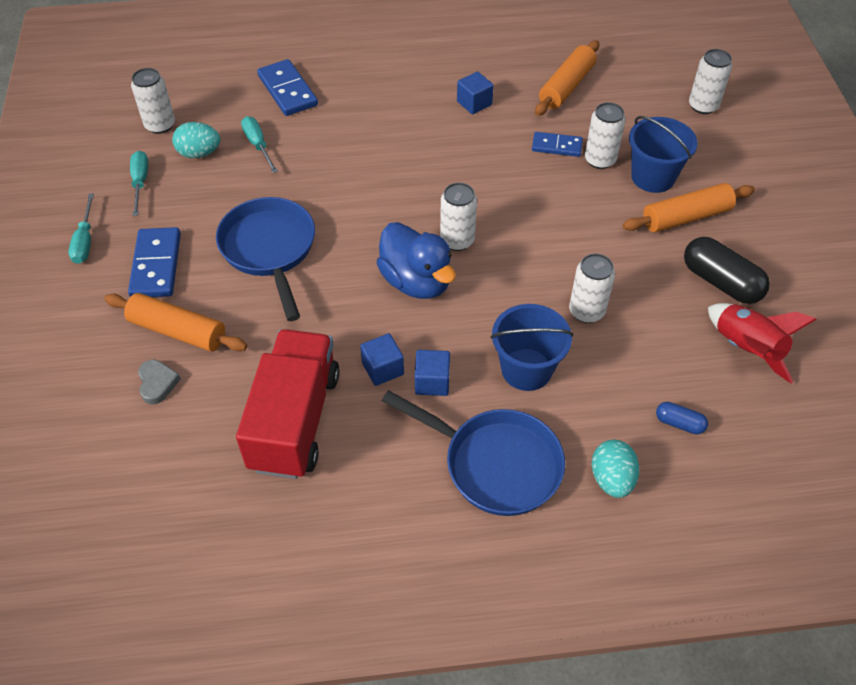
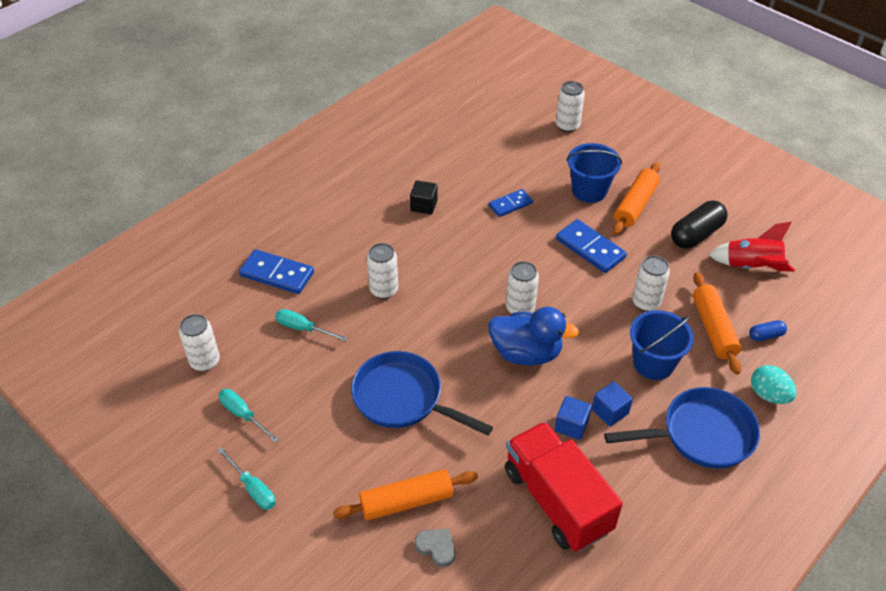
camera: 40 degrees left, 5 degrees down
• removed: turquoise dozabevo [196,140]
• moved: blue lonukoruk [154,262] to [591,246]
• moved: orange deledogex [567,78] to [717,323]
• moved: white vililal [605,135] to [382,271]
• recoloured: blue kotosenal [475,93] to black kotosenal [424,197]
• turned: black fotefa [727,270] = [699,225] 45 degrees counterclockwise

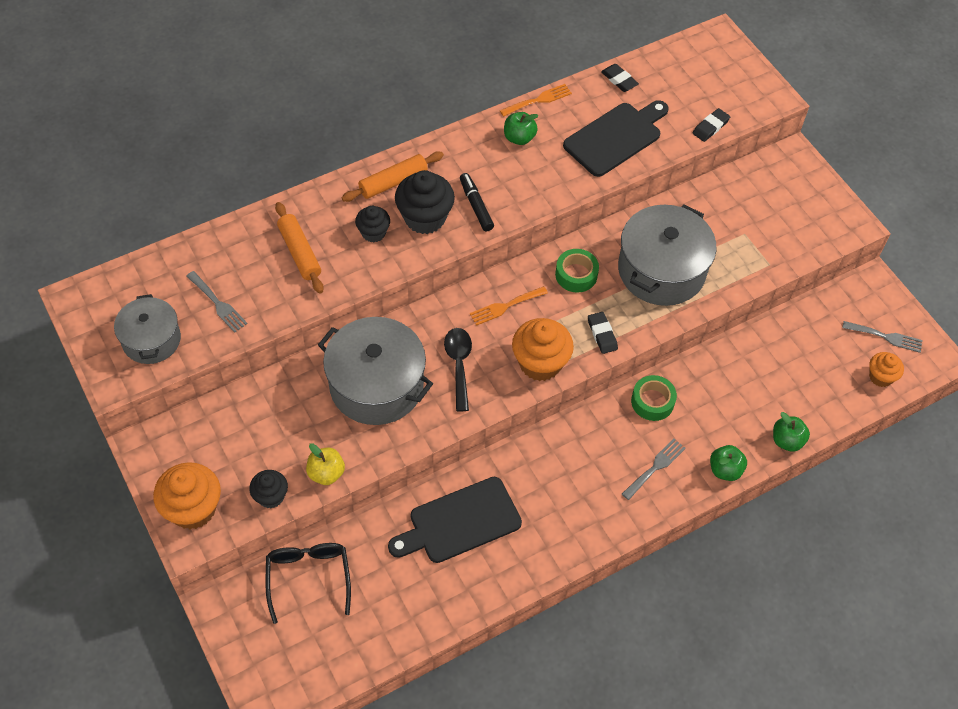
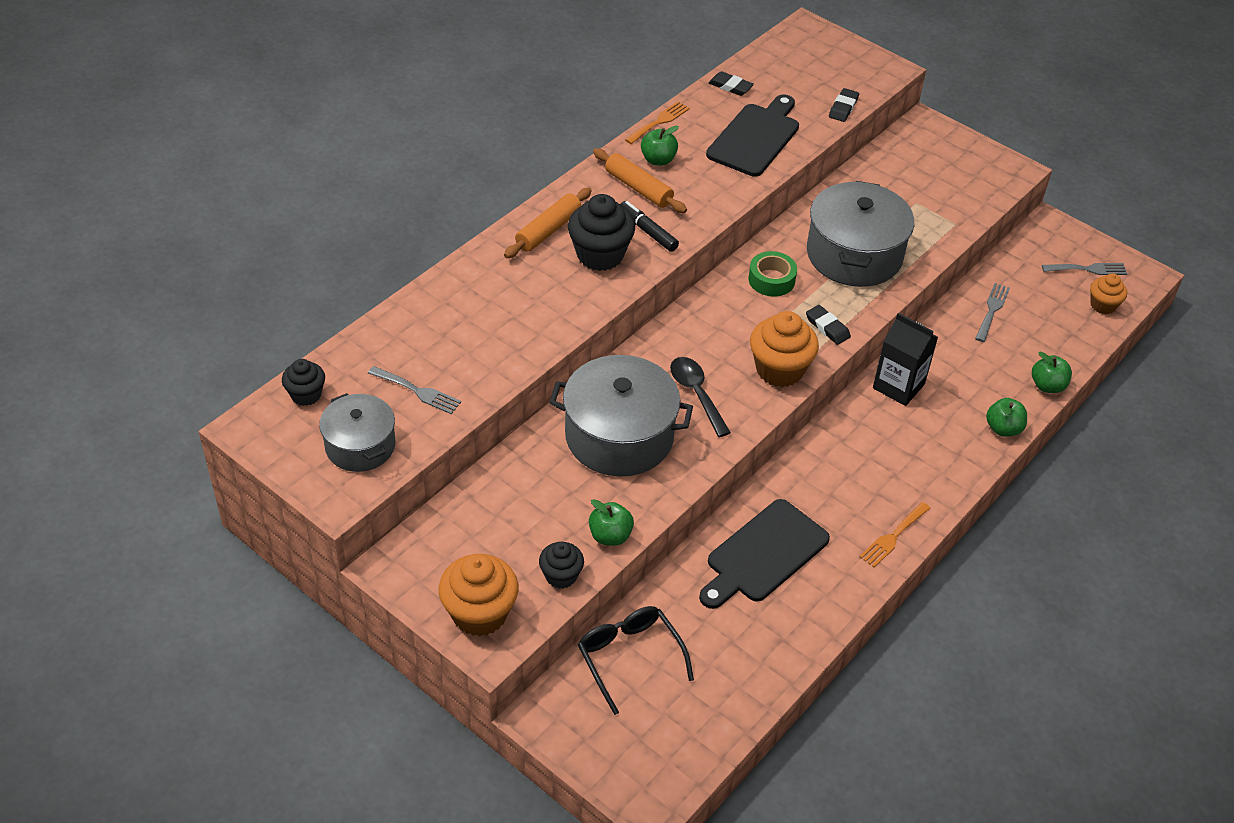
camera: 20 degrees left, 10 degrees down
• moved: orange deledogex [299,247] to [640,180]
• moved: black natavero [372,224] to [303,382]
• moved: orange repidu [509,306] to [895,534]
• moved: grey repidu [654,469] to [992,312]
• replaced: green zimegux [654,398] to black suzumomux [905,359]
• recoloured: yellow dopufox [325,464] to green dopufox [611,522]

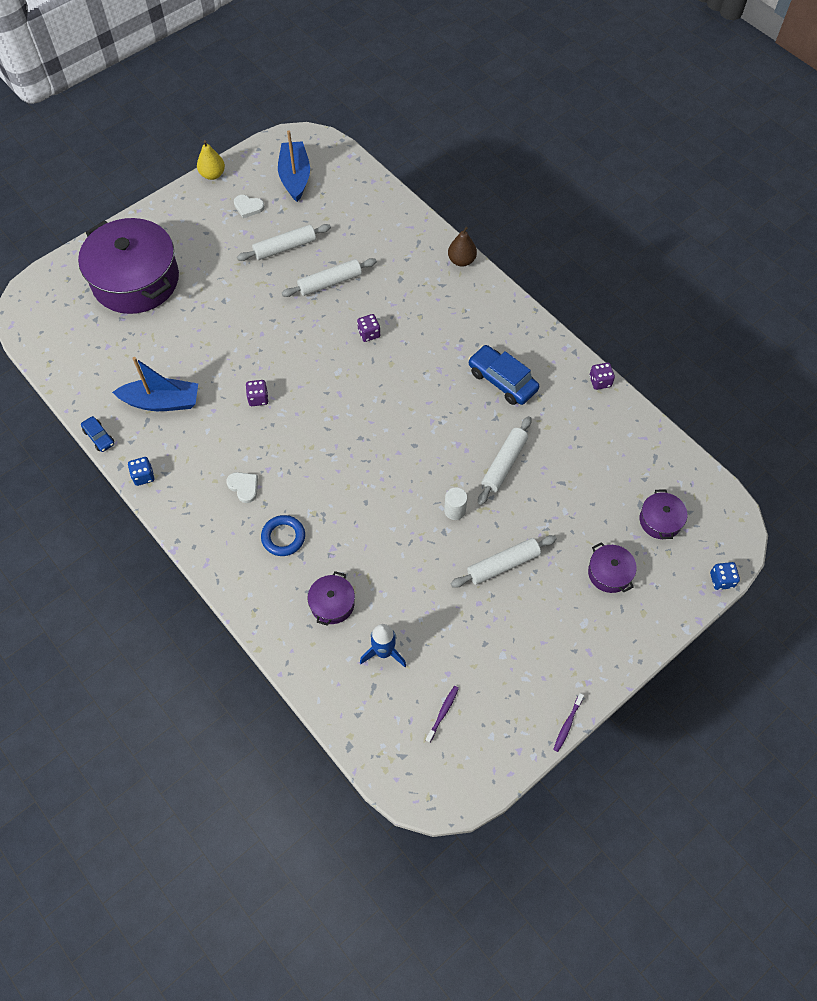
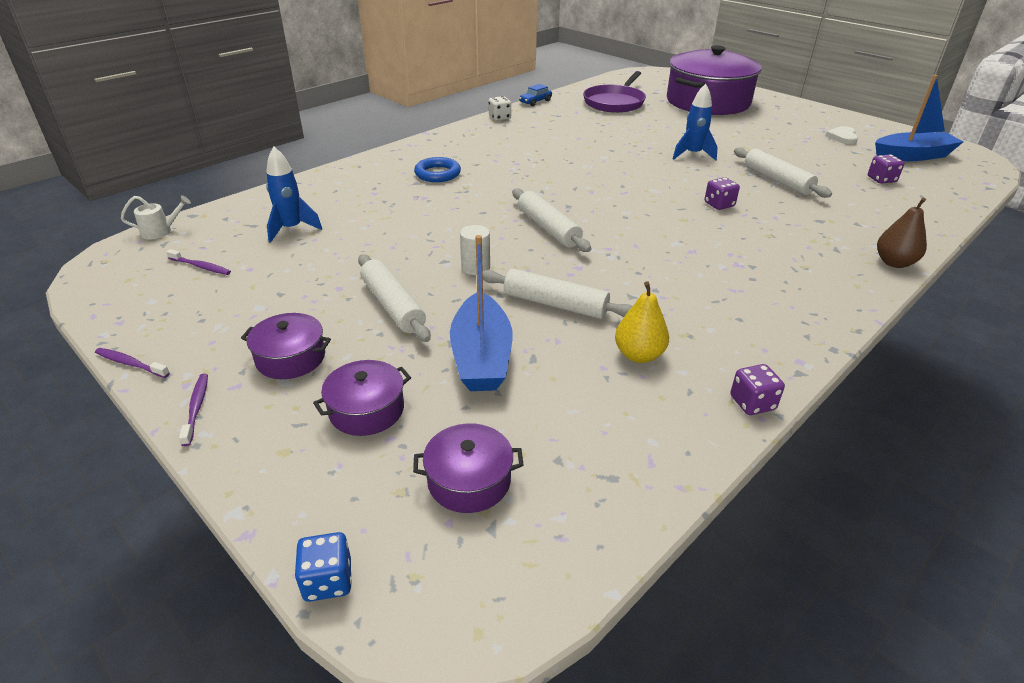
camera: 85 degrees right, 25 degrees down
• removed: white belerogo [242,487]
• removed: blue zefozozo [503,375]
• added: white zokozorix [156,217]
• added: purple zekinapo [193,410]
• added: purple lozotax [614,92]
• added: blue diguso [695,122]
• moved: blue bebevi [155,384] to [481,313]
• moved: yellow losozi [211,160] to [642,322]
• moved: white deledogex [284,242] to [551,220]
• moved: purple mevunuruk [257,393] to [886,169]
• moved: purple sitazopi [331,598] to [286,346]
• recoloured: blue mevunuruk [141,471] to white mevunuruk [500,108]

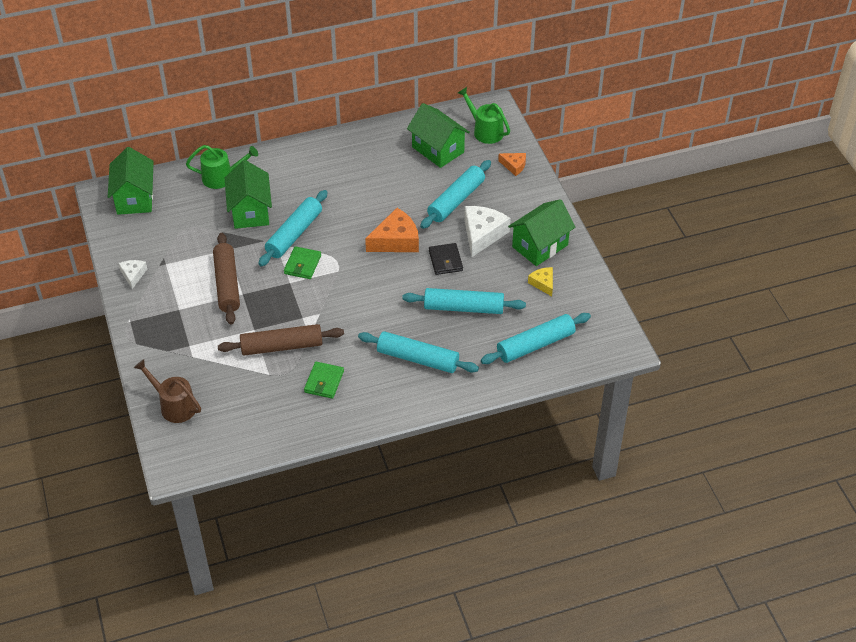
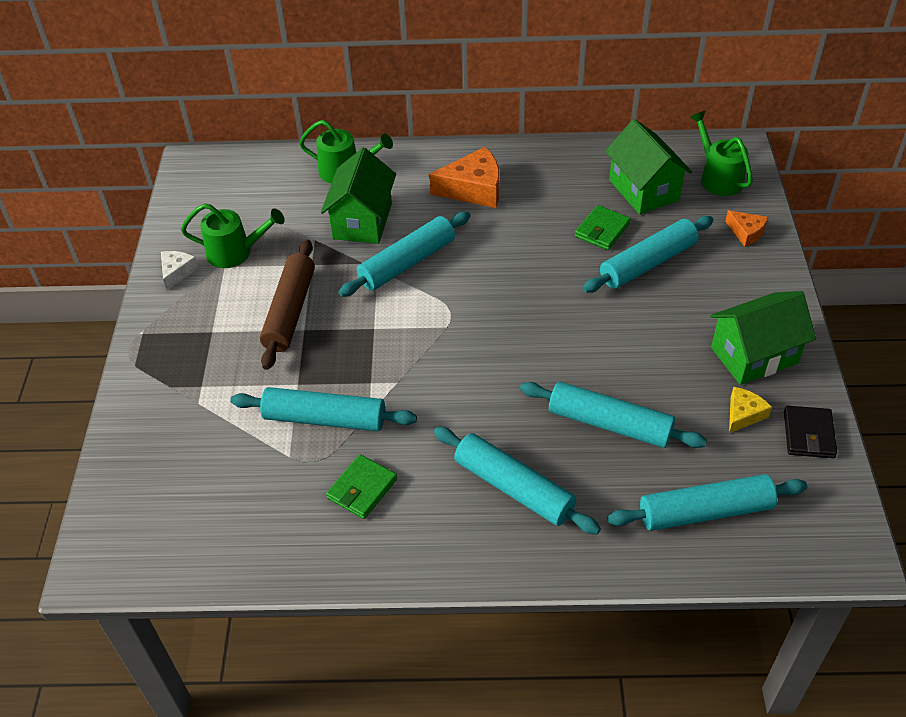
camera: 20 degrees right, 0 degrees up
• removed: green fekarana [131,181]
• removed: brown zokozorix [167,391]
• removed: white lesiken [487,231]
• added: green zokozorix [233,235]
• moved: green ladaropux [302,262] to [603,227]
• moved: orange lesiken [392,230] to [464,177]
• moved: black ladaropux [446,259] to [810,432]
• recoloured: brown deledogex [281,340] to turquoise deledogex [323,409]
• turned: yellow lesiken [540,281] = [750,410] 45 degrees clockwise

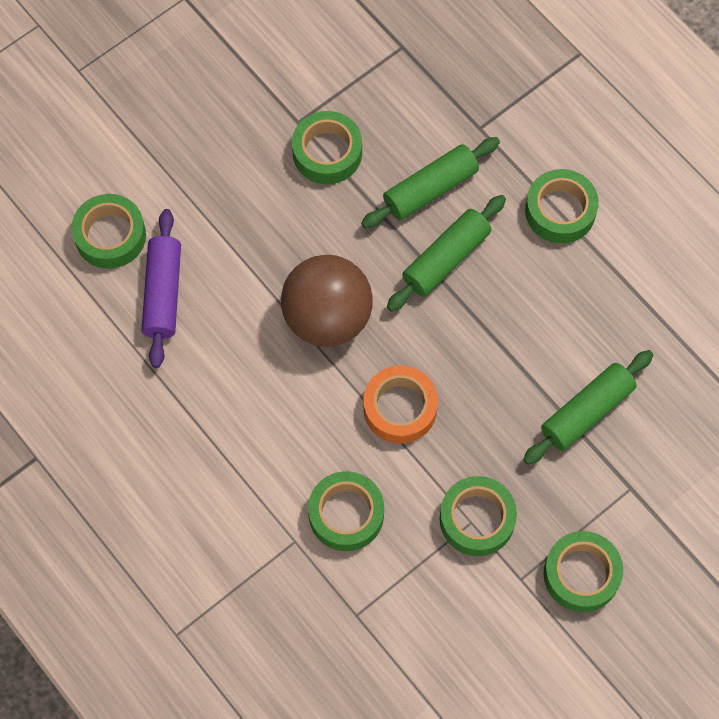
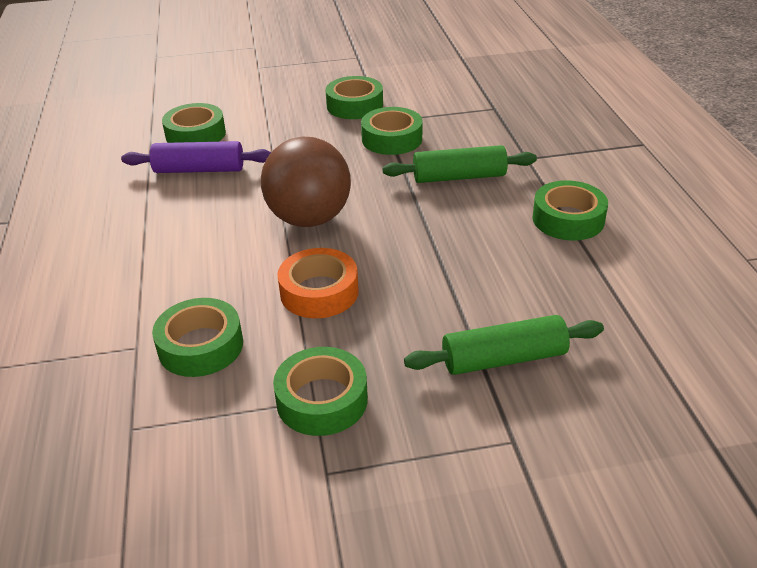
camera: 30 degrees right, 30 degrees down
• removed: green deledogex [446,253]
• moved: green zimegux [583,571] to [354,97]
• turned: purple deledogex [161,288] = [196,157] 60 degrees clockwise

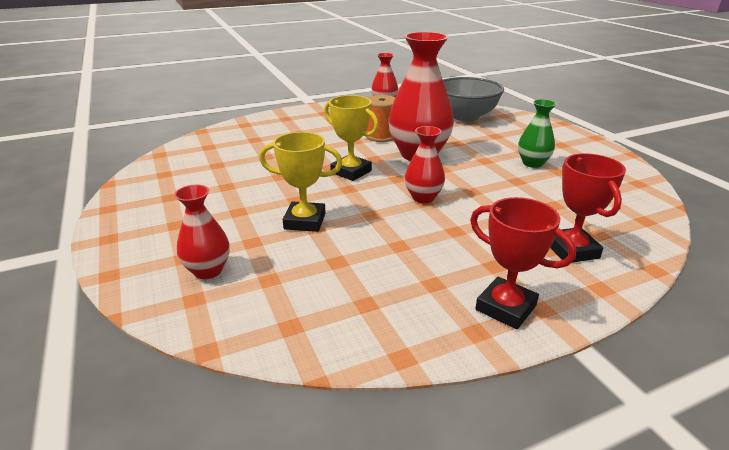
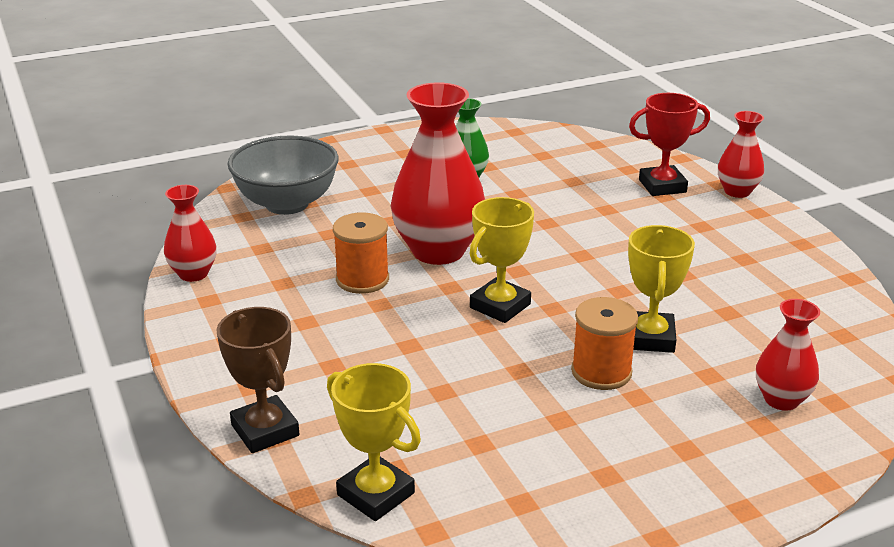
camera: 90 degrees left, 0 degrees up
• removed: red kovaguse [523,263]
• added: brown kovaguse [258,380]
• added: yellow kovaguse [374,442]
• added: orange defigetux [604,343]
• moved: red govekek [425,164] to [741,154]

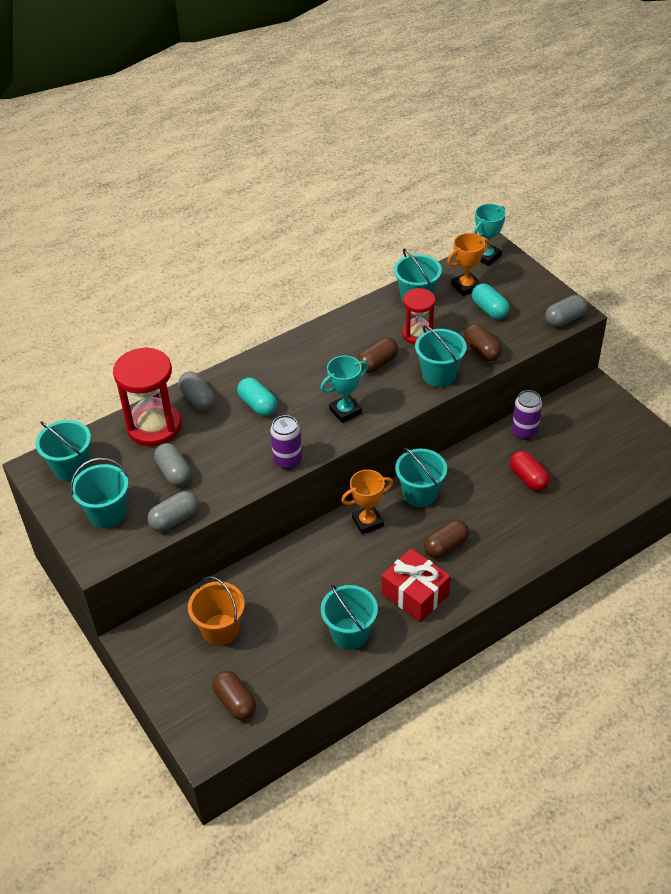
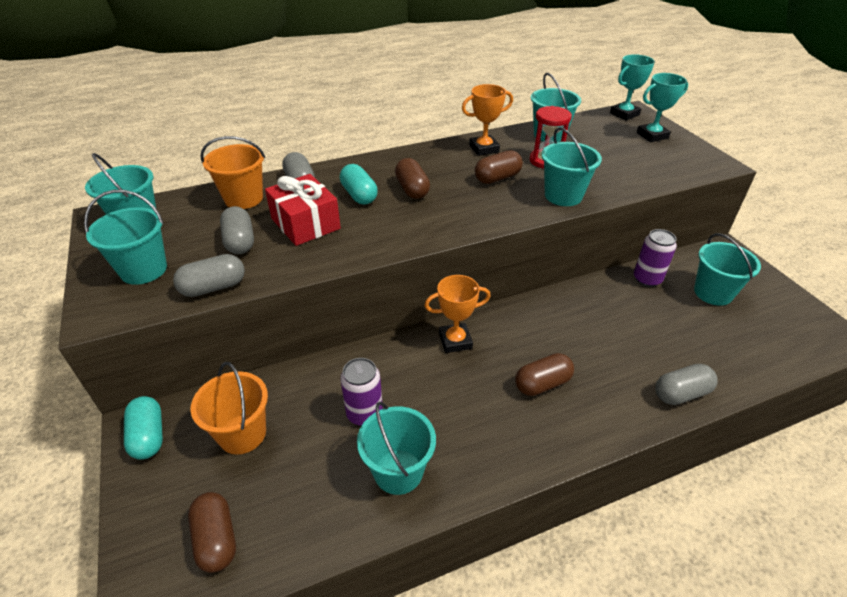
camera: 10 degrees right, 5 degrees down
• removed: red fotefa [530,471]
• moved: purple vililal [286,442] to [361,392]
• moved: turquoise kovaguse [344,389] to [662,107]
• moved: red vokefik [416,585] to [303,210]
• moved: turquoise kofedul [421,477] to [727,269]
• moved: orange kovaguse [468,264] to [487,120]
• moved: brown fotefa [483,343] to [412,178]
• moved: turquoise fotefa [491,301] to [143,428]
• moved: grey fotefa [566,311] to [686,384]
• replaced: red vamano [147,396] to orange kofedul [233,172]

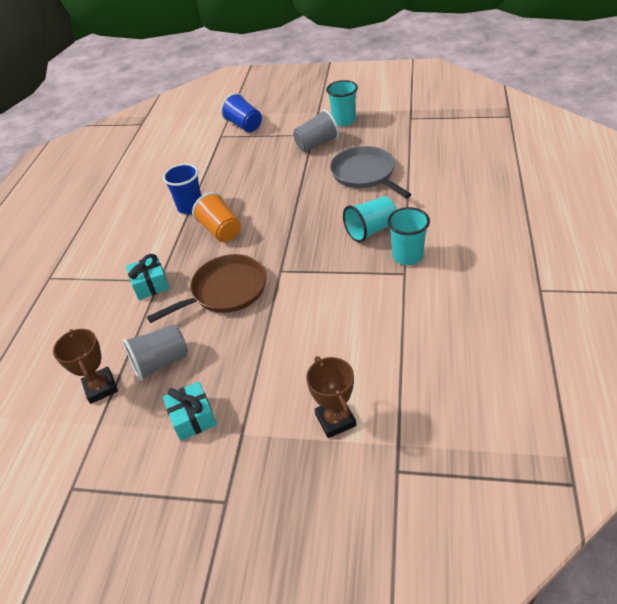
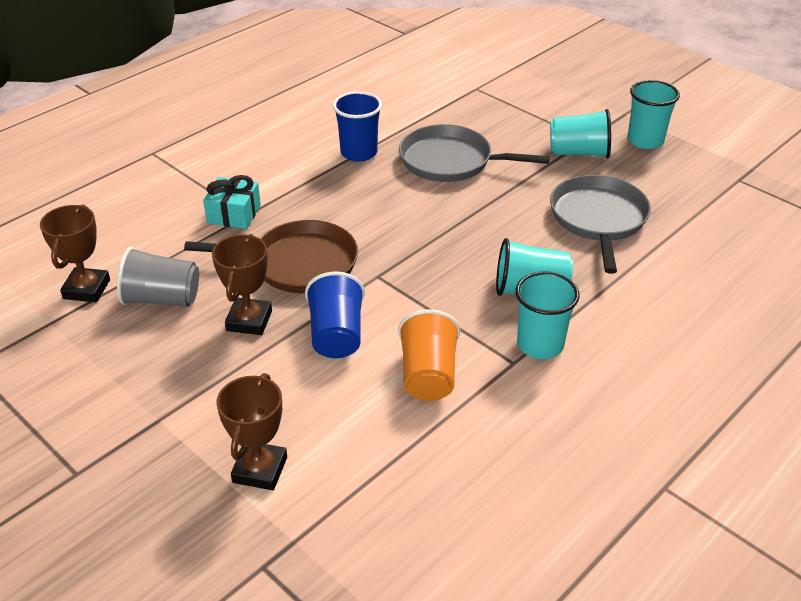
camera: 30 degrees right, 5 degrees down
• removed: turquoise vokefik [190,411]
• added: brown kovaguse [242,284]
• added: grey lozotax [474,153]
• moved: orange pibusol [216,217] to [429,355]
• moved: blue pibusol [241,112] to [335,314]
• recoloured: grey pibusol [316,130] to turquoise pibusol [580,133]

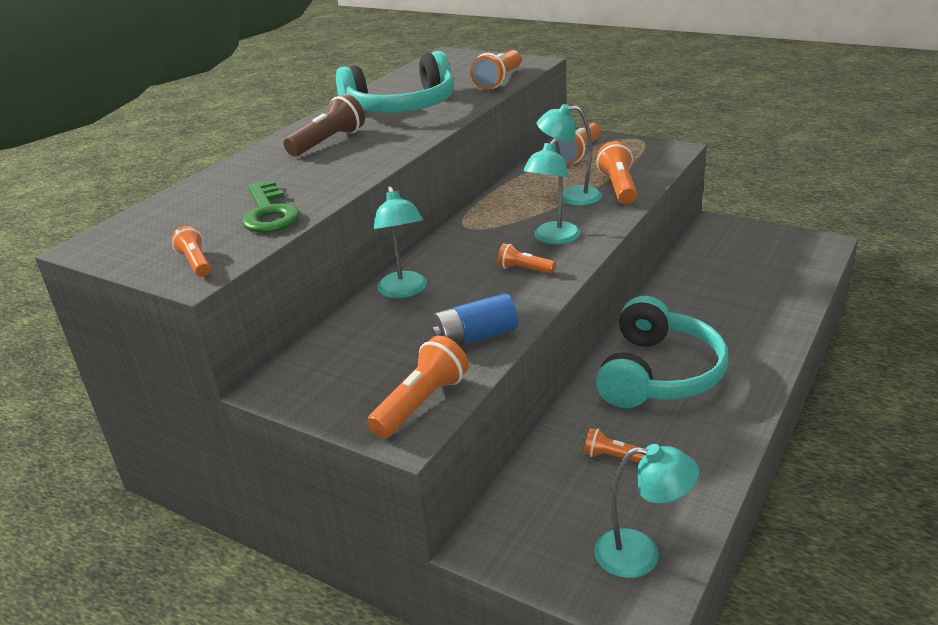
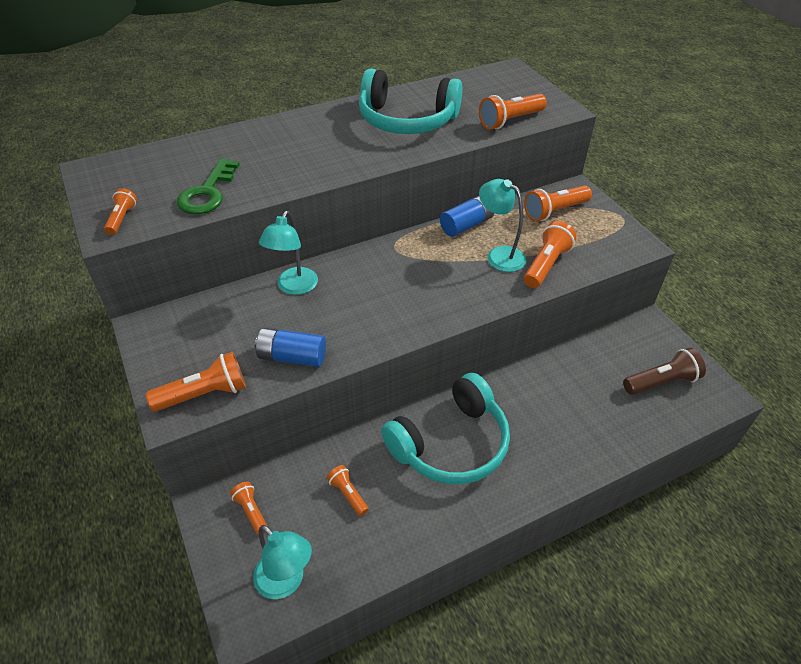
camera: 30 degrees right, 15 degrees up
• removed: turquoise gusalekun [551,191]
• added: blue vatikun [467,216]
• moved: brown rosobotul [324,125] to [664,371]
• moved: orange rosobotul [526,258] to [249,508]

